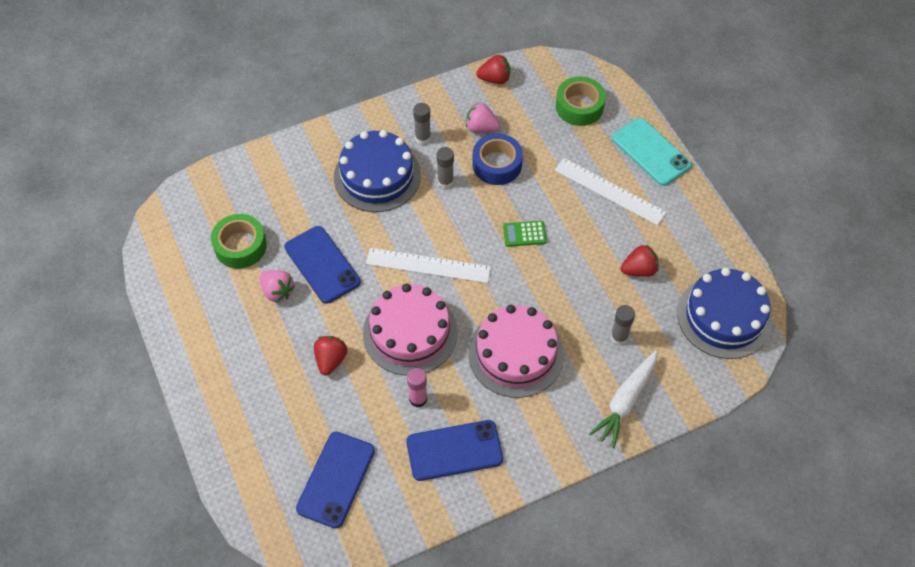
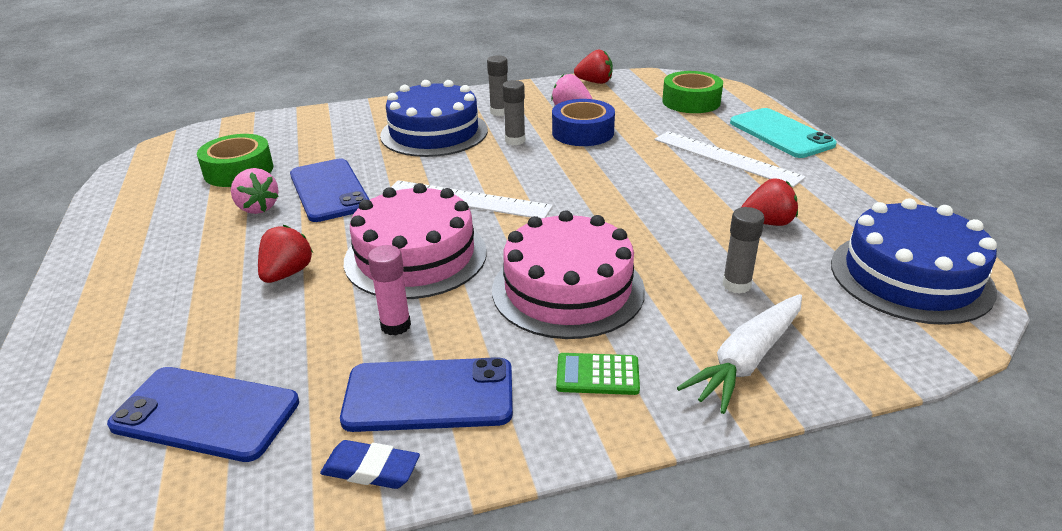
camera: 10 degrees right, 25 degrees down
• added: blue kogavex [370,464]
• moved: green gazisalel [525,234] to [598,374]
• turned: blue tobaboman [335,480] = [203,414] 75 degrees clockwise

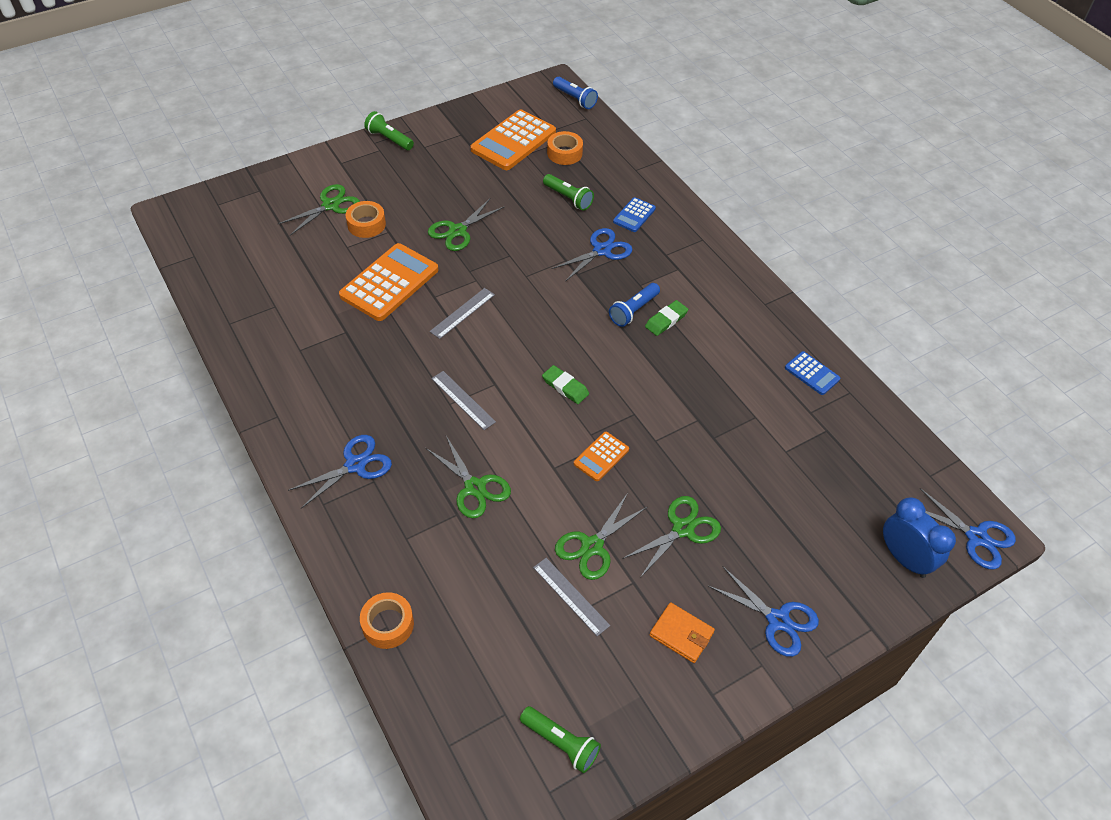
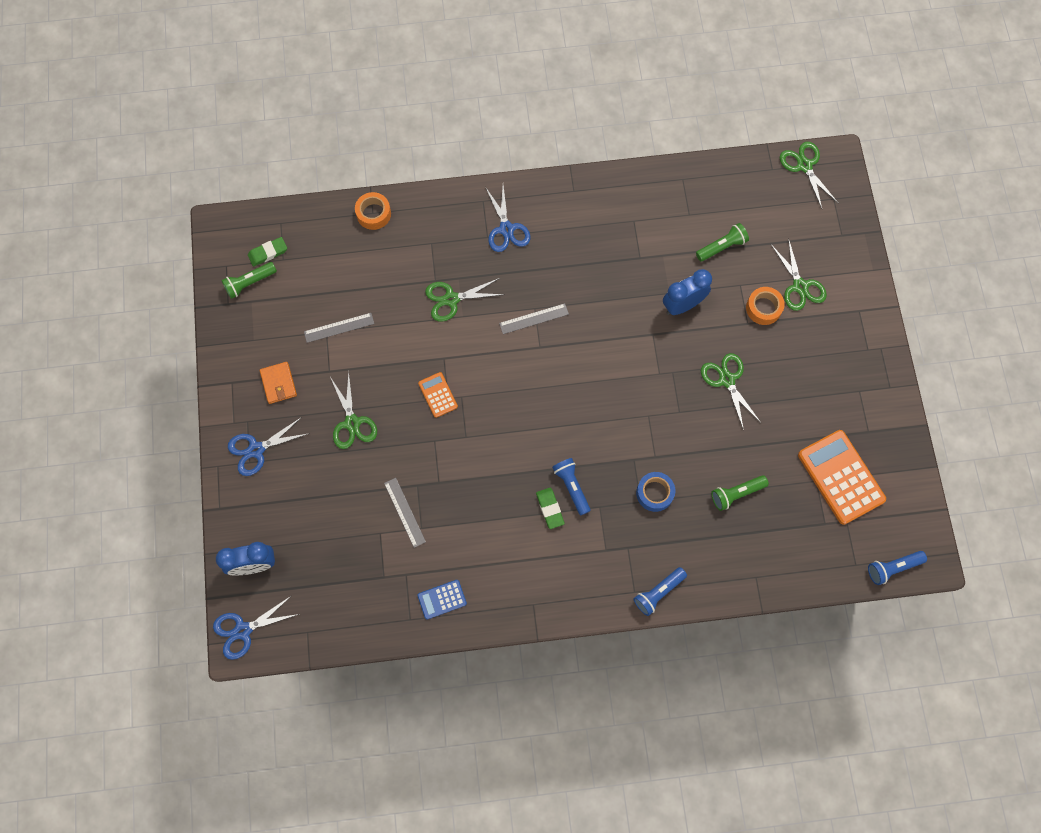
camera: 115 degrees right, 20 degrees up
• removed: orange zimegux [565,148]
• removed: blue gazisalel [634,214]
• added: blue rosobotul [660,591]
• moved: green rosobotul [389,130] to [722,242]
• moved: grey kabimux [462,313] to [405,513]
• moved: green kogavex [565,384] to [267,251]
• moved: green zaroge [601,536] to [809,175]
• replaced: orange gazisalel [388,282] to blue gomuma [687,292]
• replaced: blue zaroge [592,255] to blue zimegux [655,492]
• turned: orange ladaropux [682,632] = [278,383] 75 degrees counterclockwise

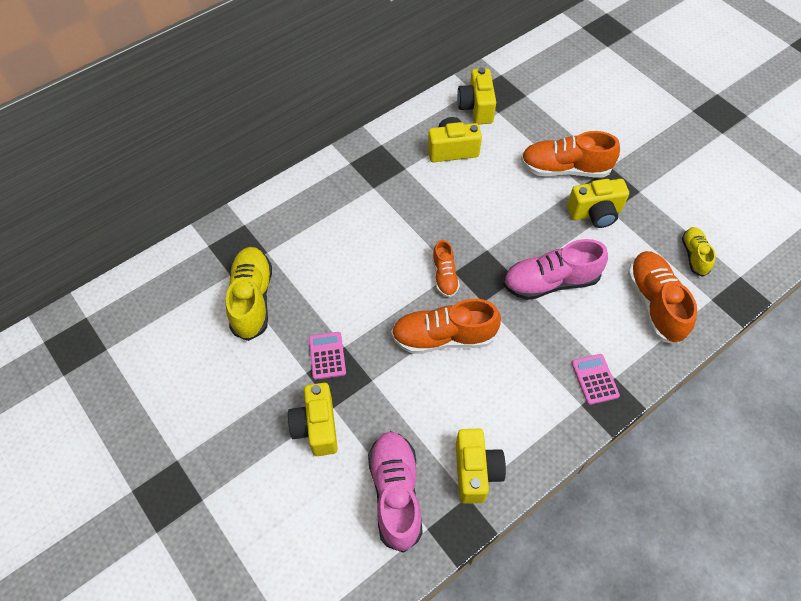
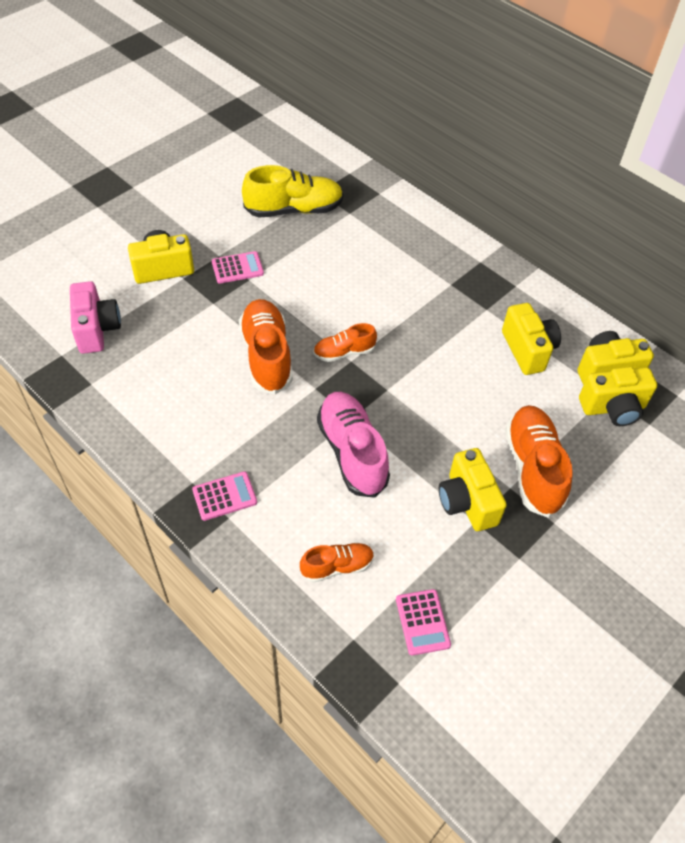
camera: 80 degrees right, 5 degrees down
• moved: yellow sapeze [481,466] to [618,396]
• replaced: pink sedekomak [395,492] to pink sapeze [95,317]
• replaced: yellow sedekomak [699,252] to pink gazisalel [423,622]
• resized: orange sedekomak [662,298] = [337,562] x0.56

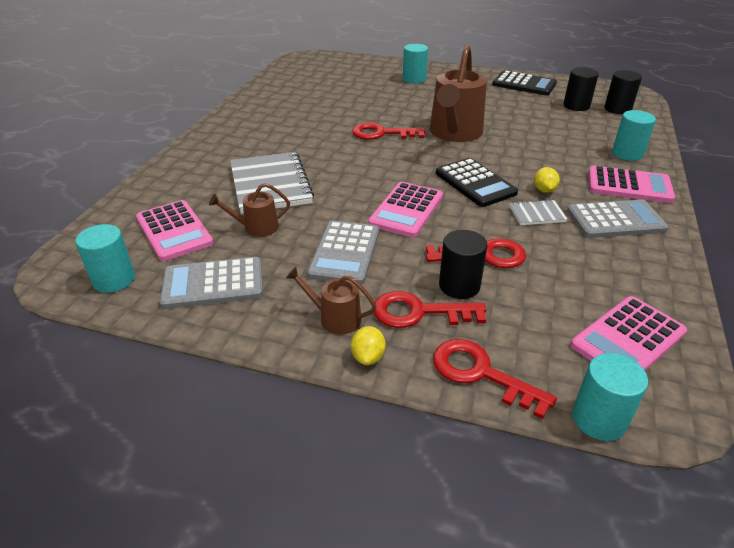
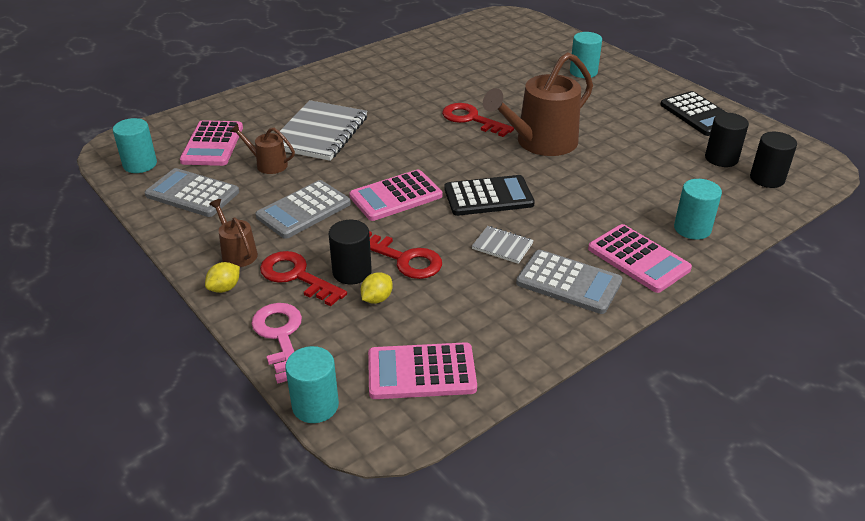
camera: 35 degrees right, 0 degrees up
• moved: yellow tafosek [547,180] to [376,288]
• recoloured: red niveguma [495,379] to pink niveguma [276,343]
• turned: black gazisalel [477,182] = [490,195] 105 degrees counterclockwise

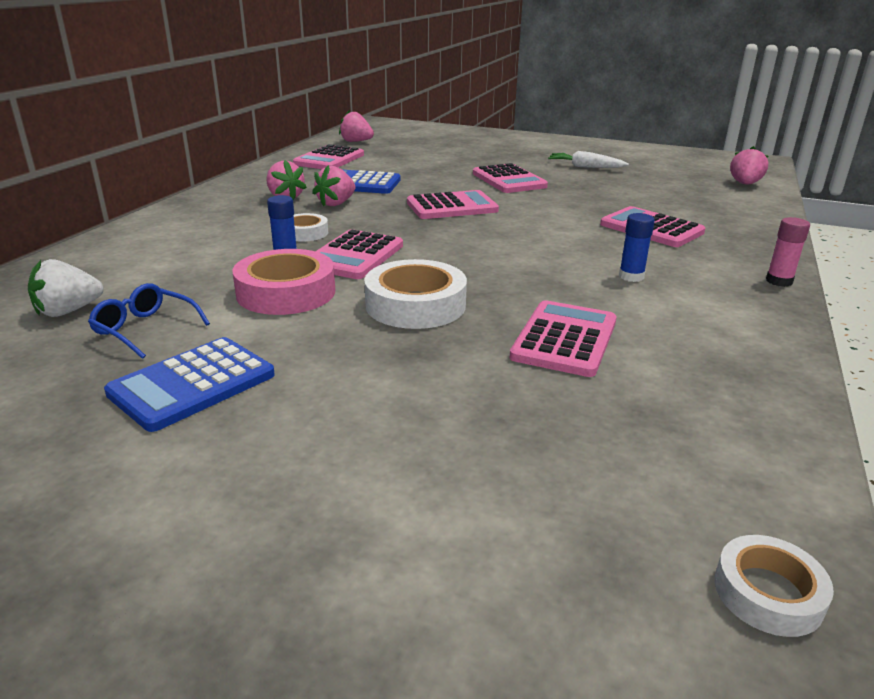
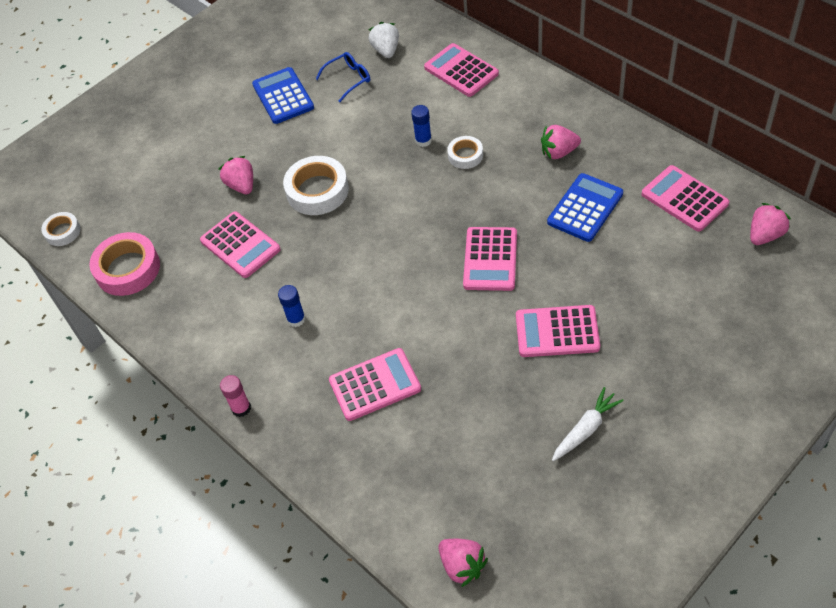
camera: 120 degrees right, 25 degrees up
• moved: pink zimegux [283,282] to [124,264]
• moved: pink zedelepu [333,185] to [236,175]
• moved: pink gazisalel [359,254] to [461,70]

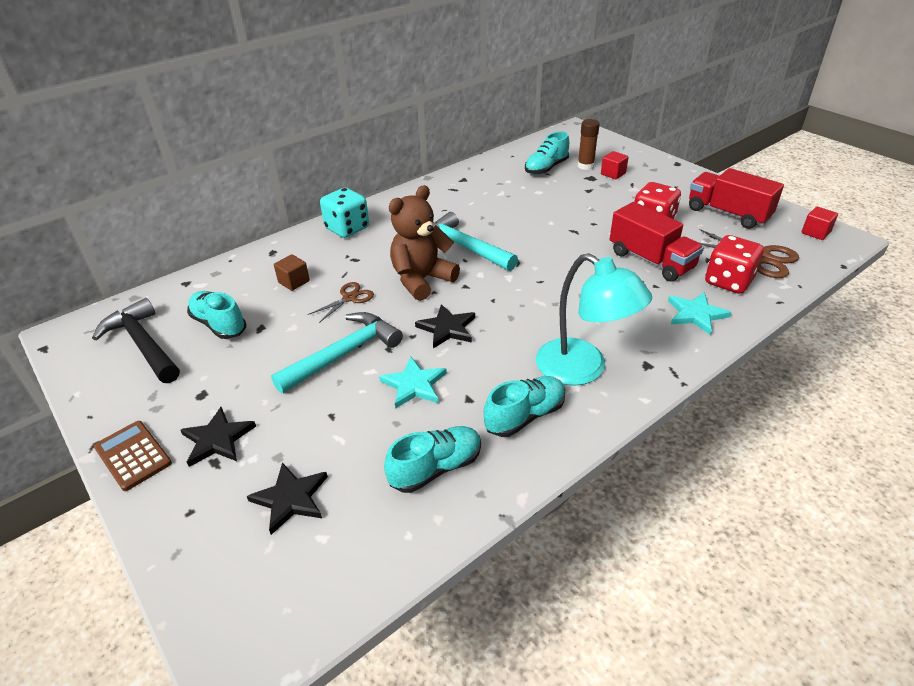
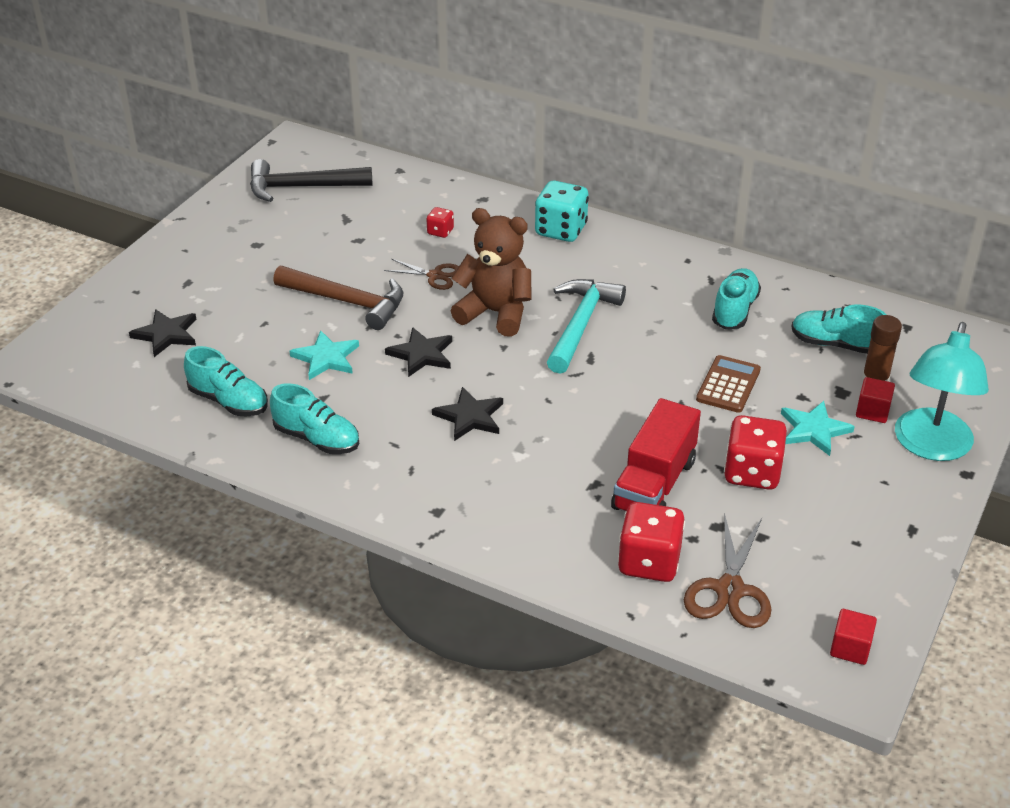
camera: 65 degrees right, 0 degrees up
• removed: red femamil [736,198]
• moved: brown gazisalel [133,456] to [728,384]
• moved: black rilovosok [218,437] to [467,414]
• moved: turquoise sedekomak [216,315] to [736,299]
• moved: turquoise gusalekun [594,319] to [942,391]
• moved: turquoise rilovosok [699,313] to [818,428]
• replaced: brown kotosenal [292,272] to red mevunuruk [440,222]
• recoloured: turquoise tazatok [337,352] to brown tazatok [338,298]
• turned: black tazatok [136,340] = [311,180] 120 degrees counterclockwise

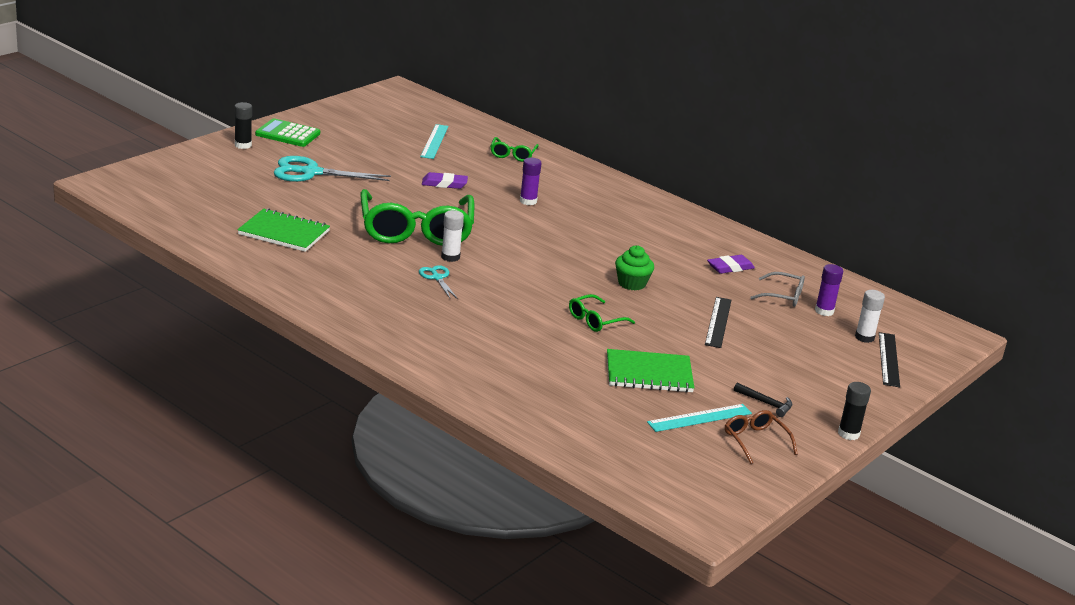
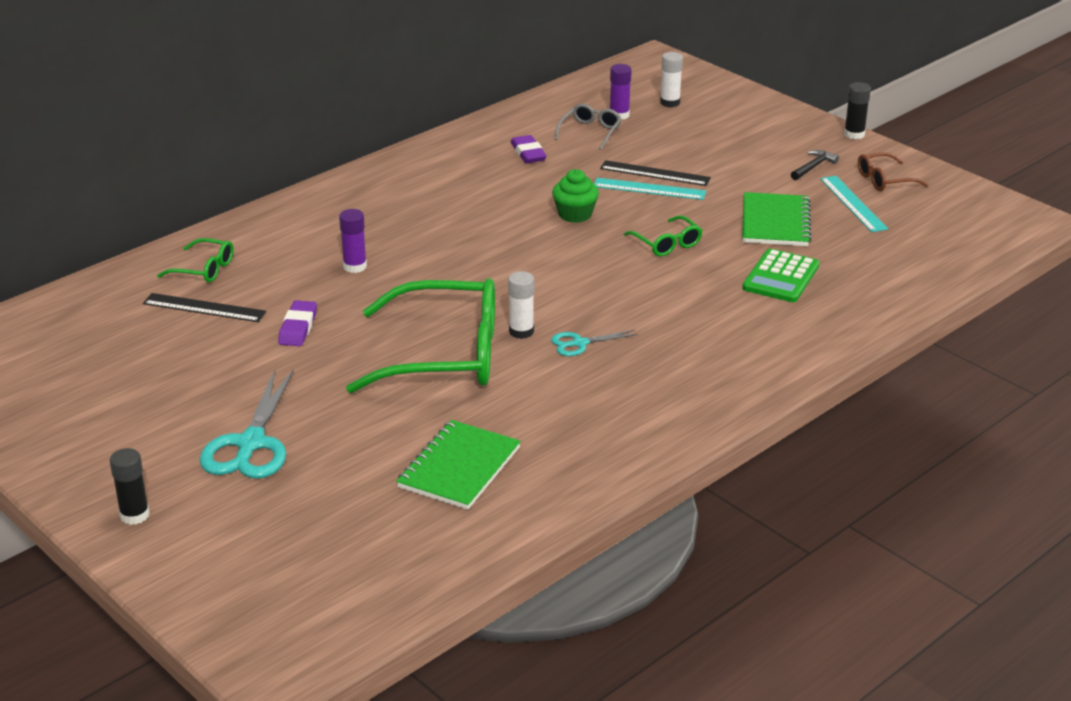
camera: 80 degrees left, 5 degrees up
• moved: green gazisalel [287,132] to [780,275]
• moved: turquoise kabimux [434,141] to [650,189]
• moved: black kabimux [889,359] to [204,307]

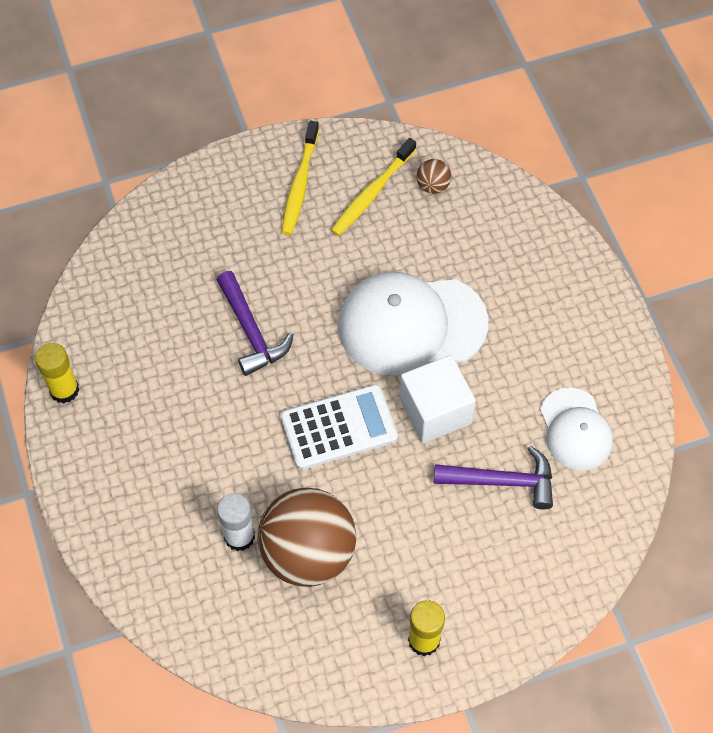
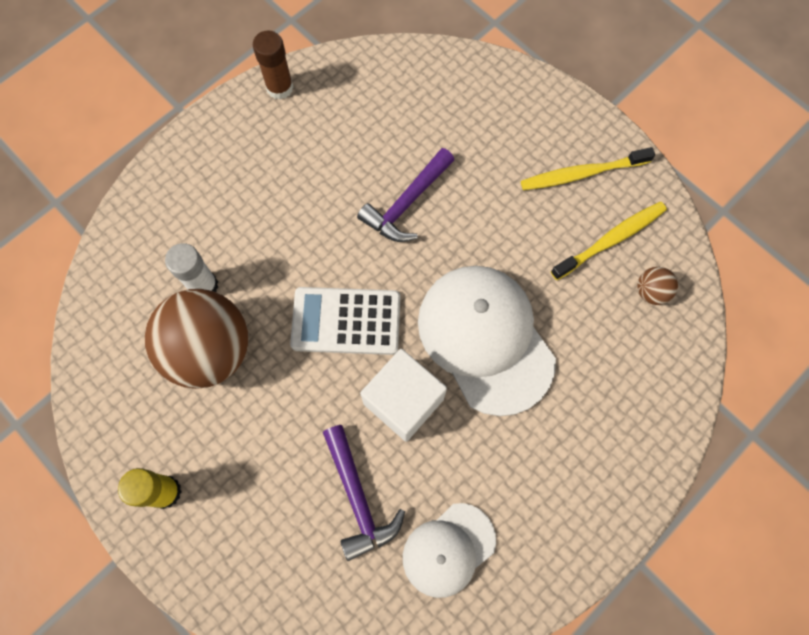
camera: 65 degrees right, 10 degrees up
• recoloured: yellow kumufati [57,373] to brown kumufati [273,65]
• turned: white gazisalel [339,427] = [345,321] 135 degrees clockwise
• turned: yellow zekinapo [373,187] = [609,241] 135 degrees clockwise

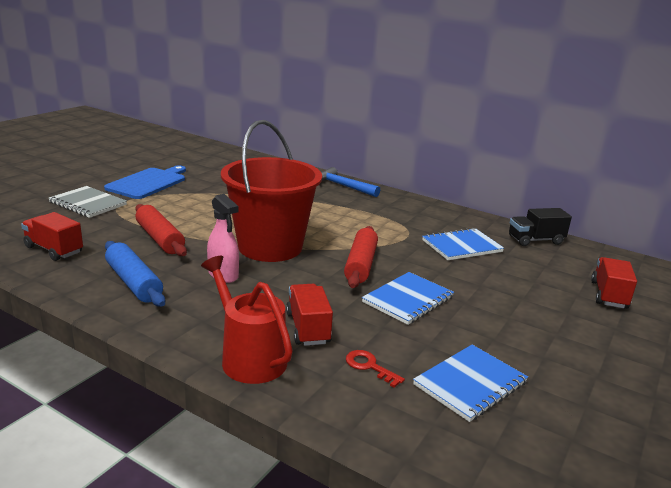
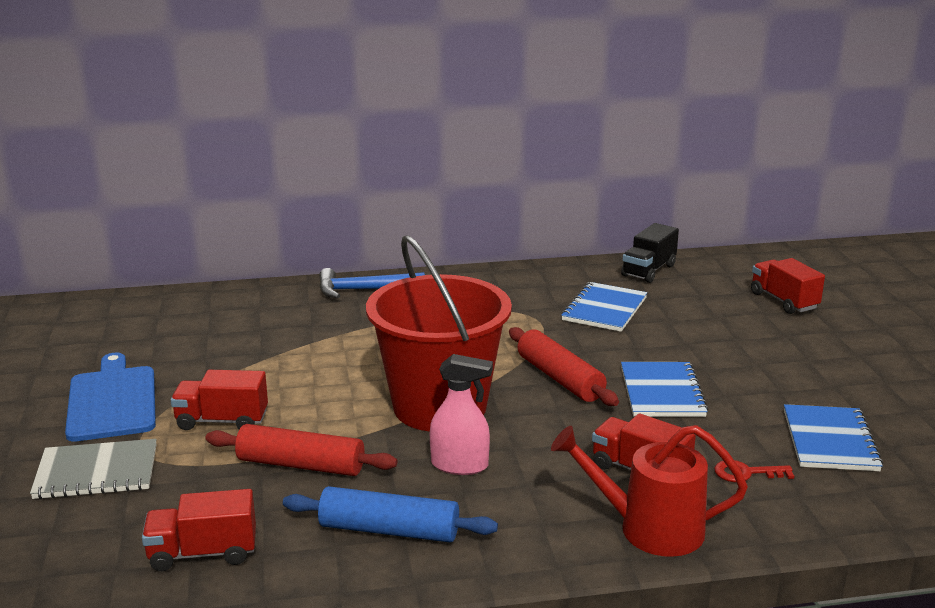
camera: 40 degrees left, 0 degrees up
• added: red femamil [219,400]

